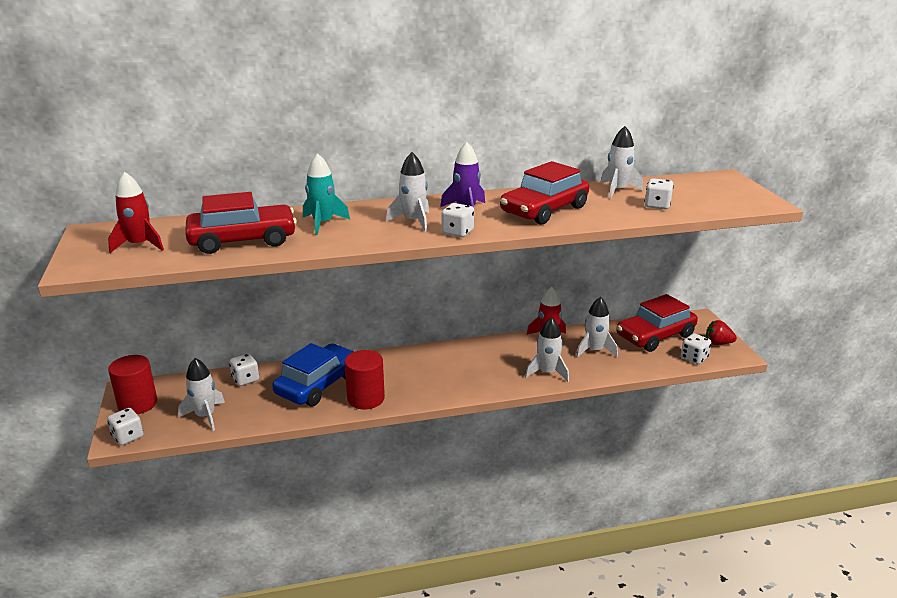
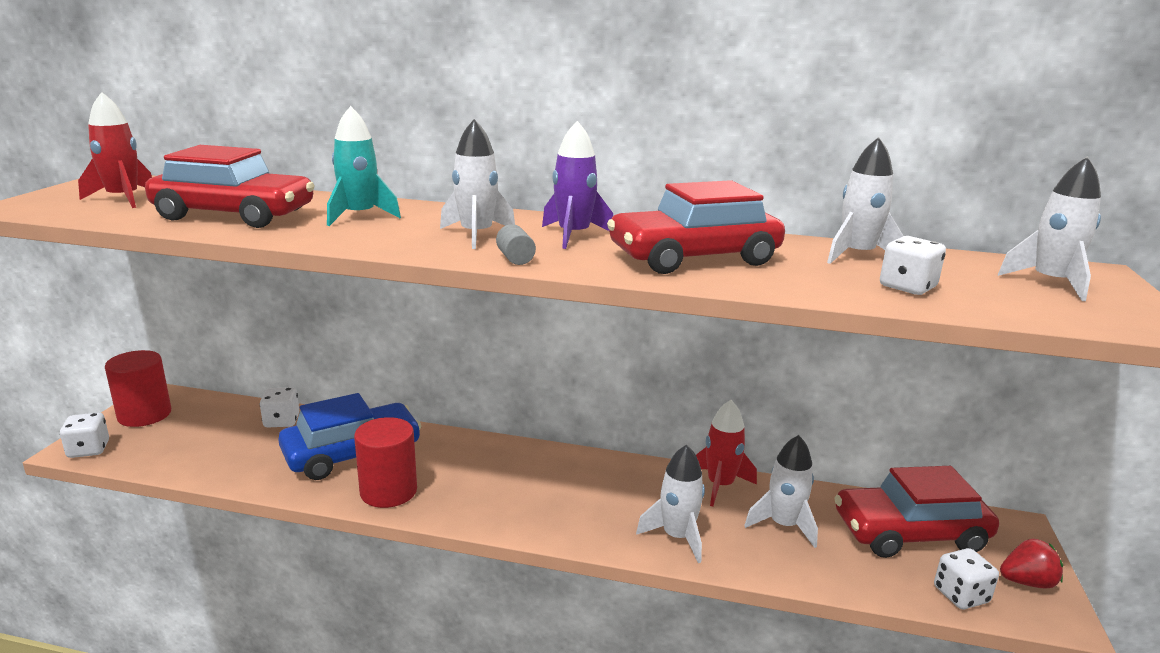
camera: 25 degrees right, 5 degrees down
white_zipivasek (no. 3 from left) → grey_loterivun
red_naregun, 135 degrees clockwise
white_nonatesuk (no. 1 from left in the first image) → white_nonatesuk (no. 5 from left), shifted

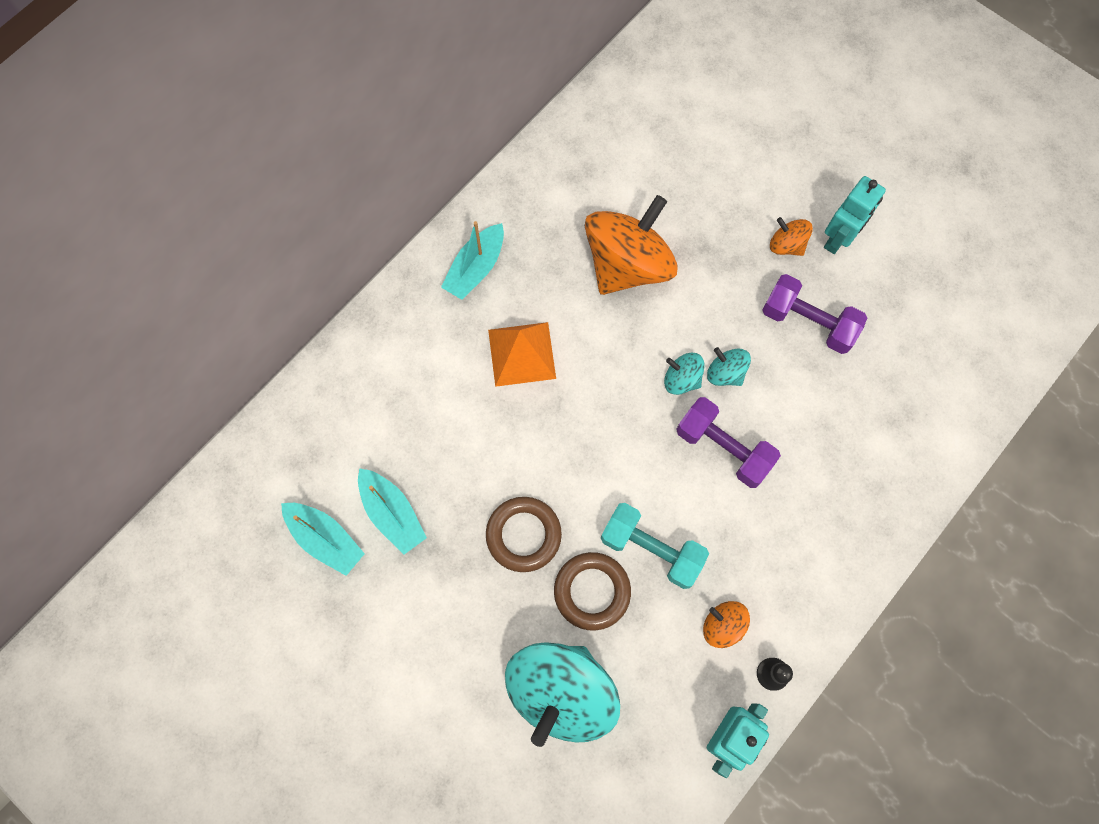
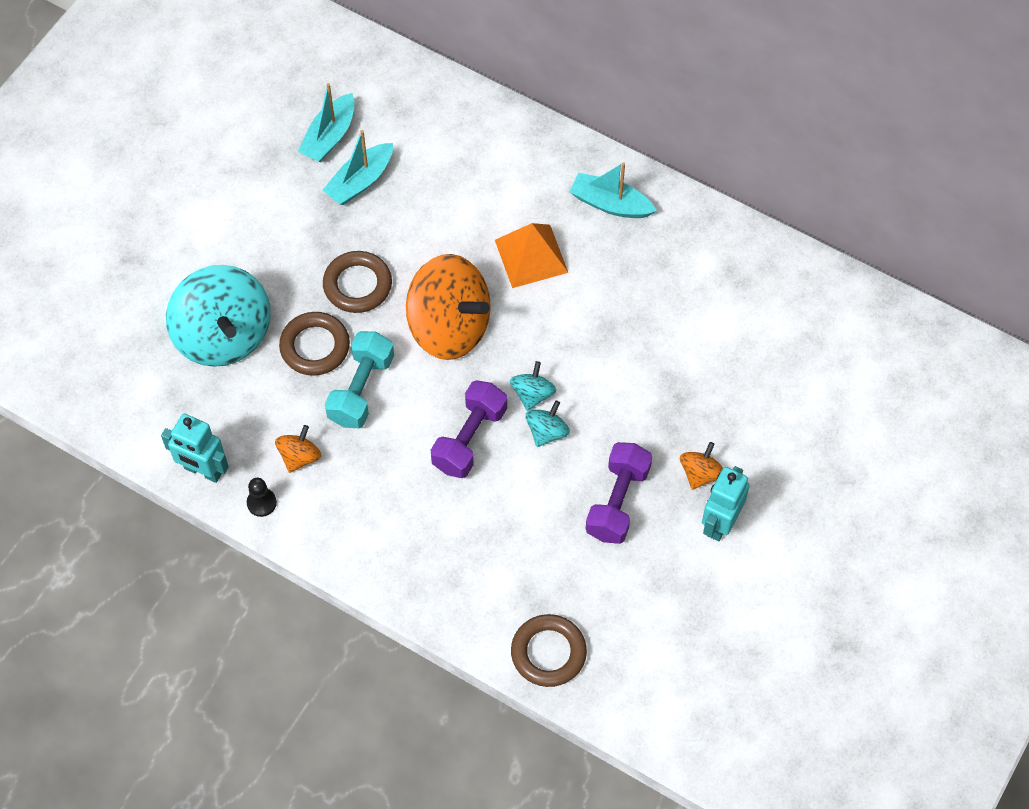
camera: 80 degrees right, 10 degrees down
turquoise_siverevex (no. 2 from left), 90 degrees clockwise
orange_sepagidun (no. 1 from left in the first image) → orange_sepagidun (no. 2 from left), shifted
turquoise_sepagidun (no. 1 from left), 135 degrees counterclockwise
- → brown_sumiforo (no. 3 from left)

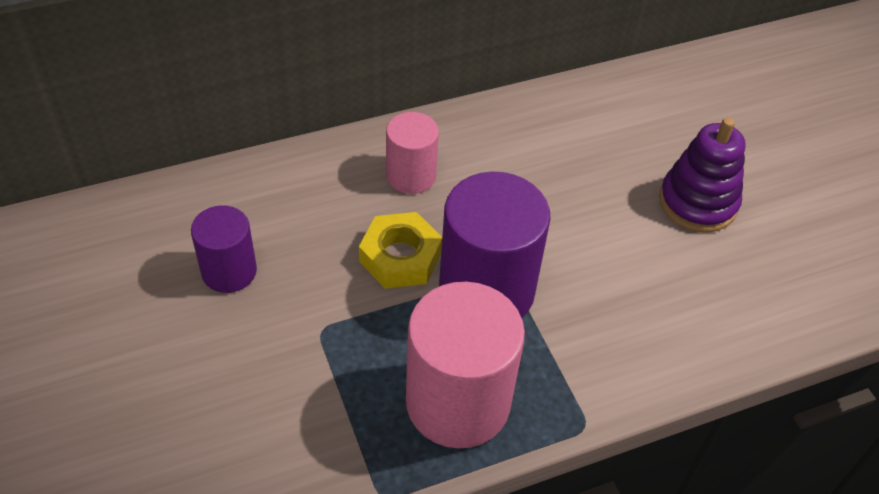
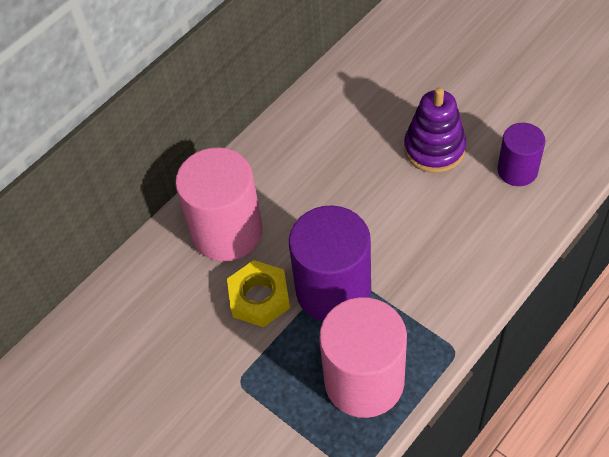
camera: 20 degrees left, 5 degrees up
pink_loterivun (no. 1 from left), x1.76
purple_loterivun (no. 1 from left in the first image) → purple_loterivun (no. 2 from left), shifted

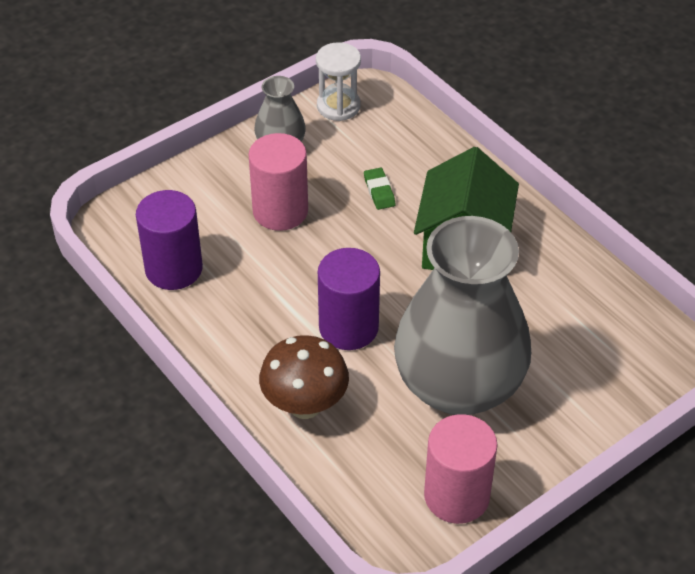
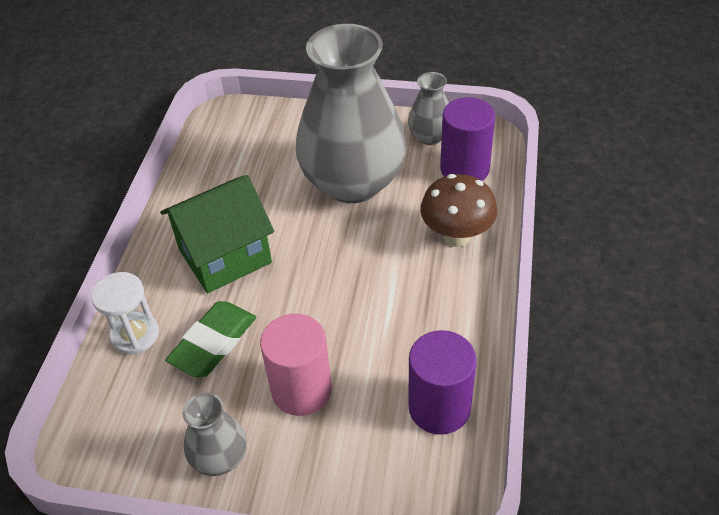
camera: 130 degrees left, 0 degrees up
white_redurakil, shifted
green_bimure, x1.90
purple_loterivun (no. 2 from left), shifted
pink_loterivun (no. 2 from left) → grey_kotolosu (no. 3 from left)

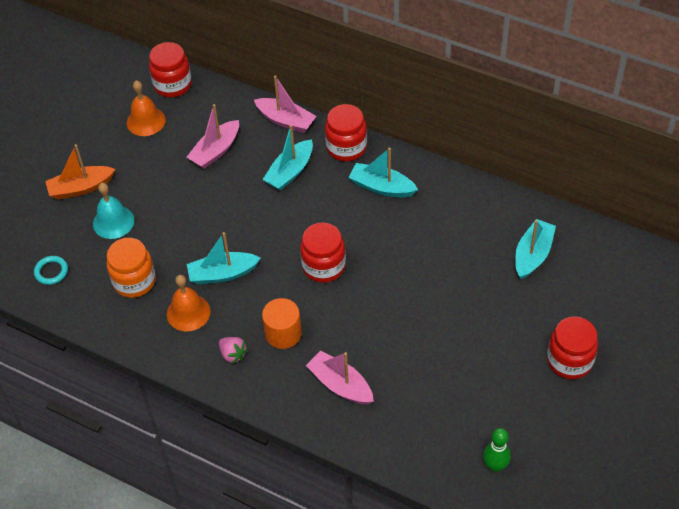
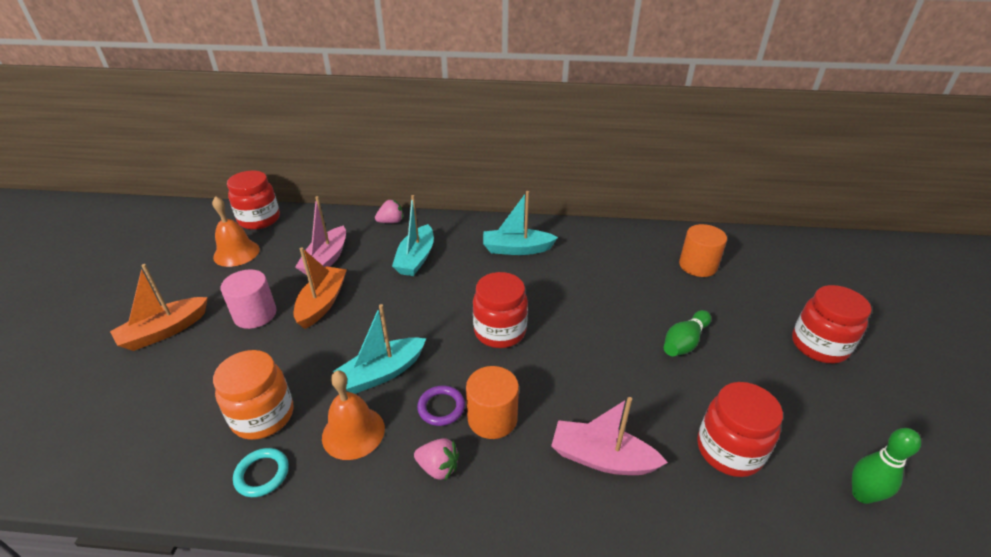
camera: 25 degrees left, 15 degrees down
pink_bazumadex (no. 2 from left) → pink_naregun (no. 1 from left)
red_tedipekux (no. 3 from left), shifted
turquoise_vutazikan → -
turquoise_bazumadex (no. 4 from left) → orange_loterivun (no. 2 from left)
turquoise_sumiforo, shifted
- → orange_bazumadex (no. 2 from left)
- → pink_loterivun
- → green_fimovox (no. 1 from left)
- → purple_sumiforo

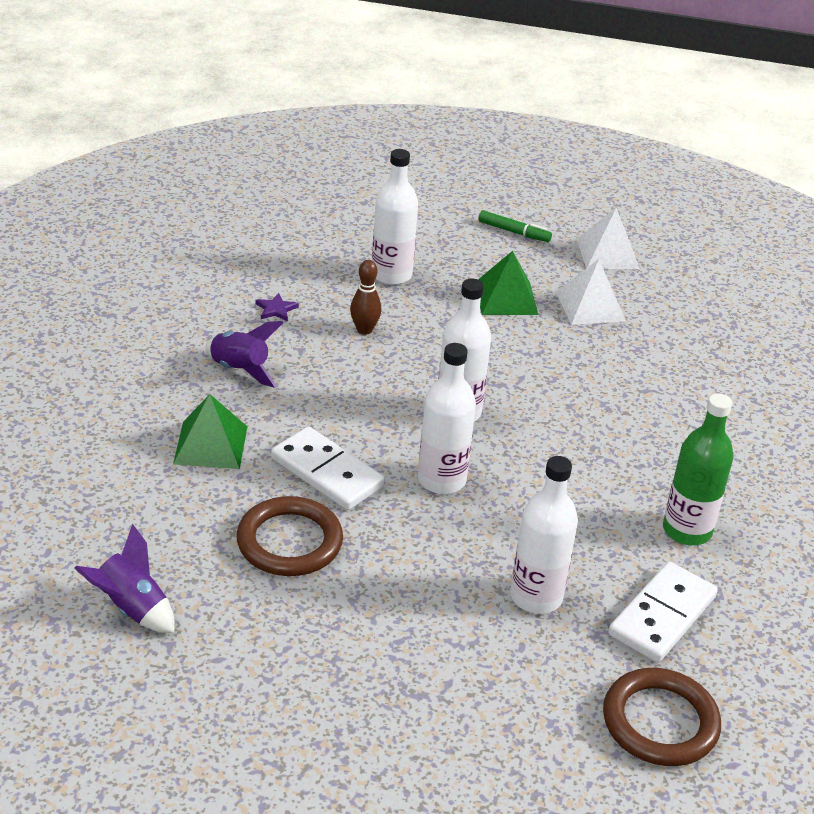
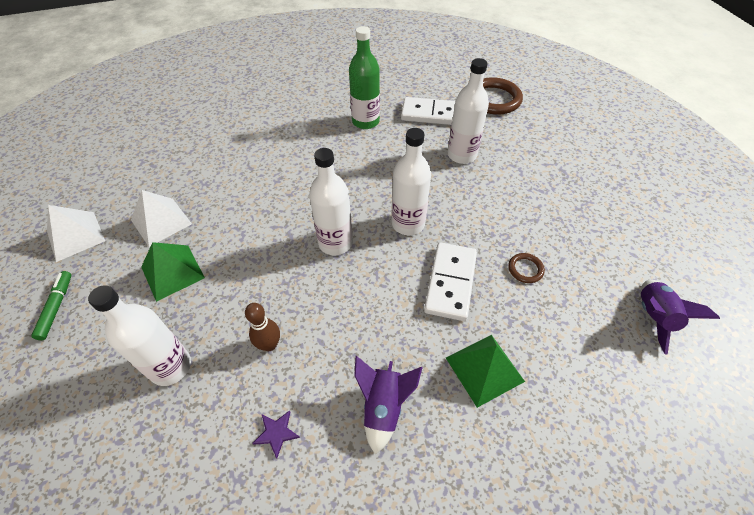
camera: 115 degrees left, 15 degrees up
brown_sumiforo (no. 1 from left in the first image) → brown_sumiforo (no. 2 from left), x0.48

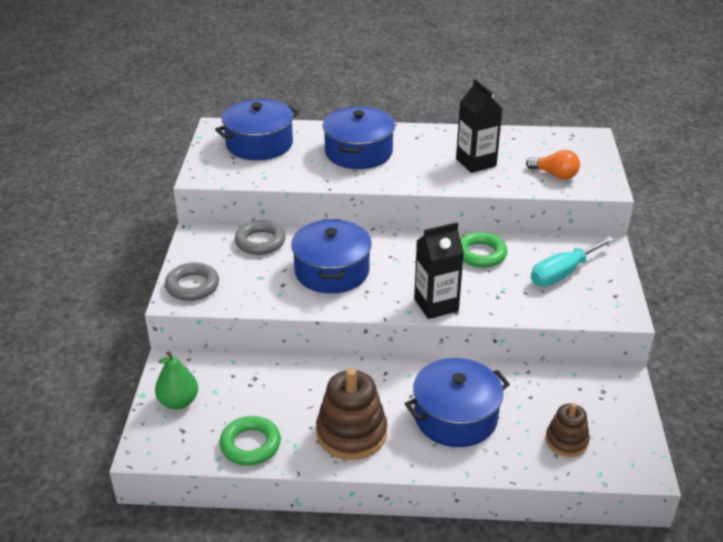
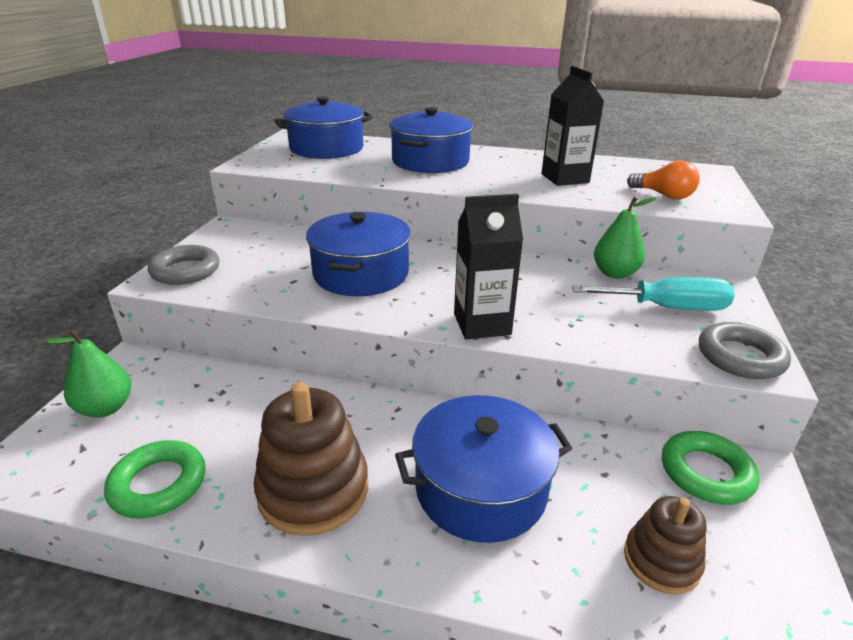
camera: 10 degrees right, 5 degrees down
grey_sumiforo (no. 2 from left), shifted
green_sumiforo (no. 2 from left), shifted
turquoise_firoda, 150 degrees counterclockwise
- → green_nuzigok (no. 2 from left)

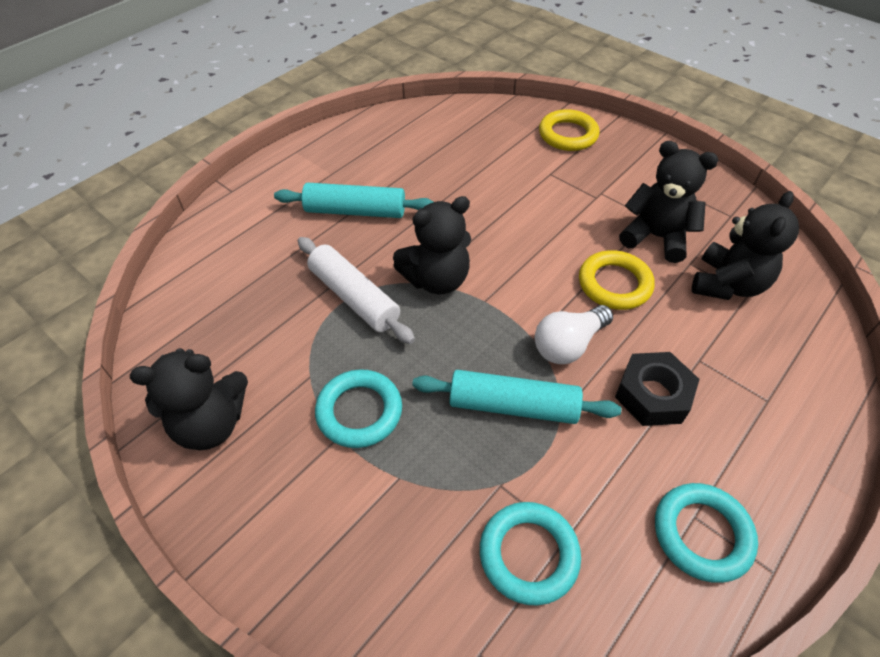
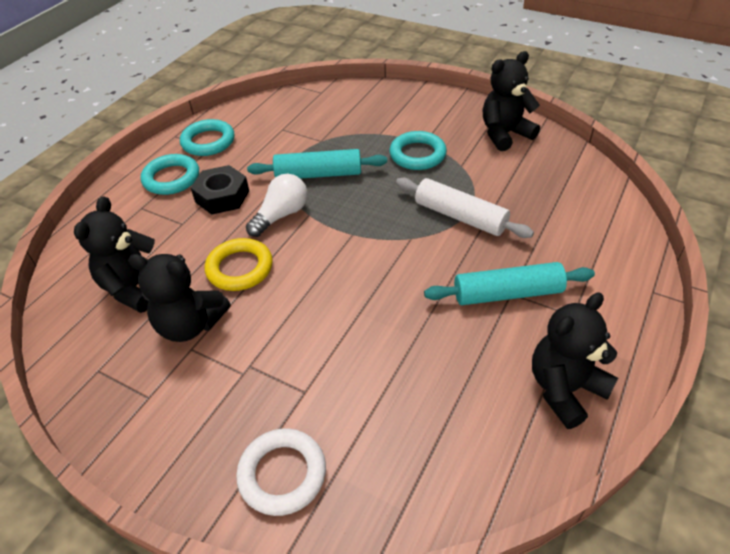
camera: 170 degrees right, 5 degrees down
yellow_sumiforo (no. 1 from left) → white_sumiforo
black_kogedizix (no. 2 from left in the first image) → black_kogedizix (no. 4 from left), shifted
turquoise_sumiforo (no. 2 from left in the first image) → turquoise_sumiforo (no. 1 from left), shifted

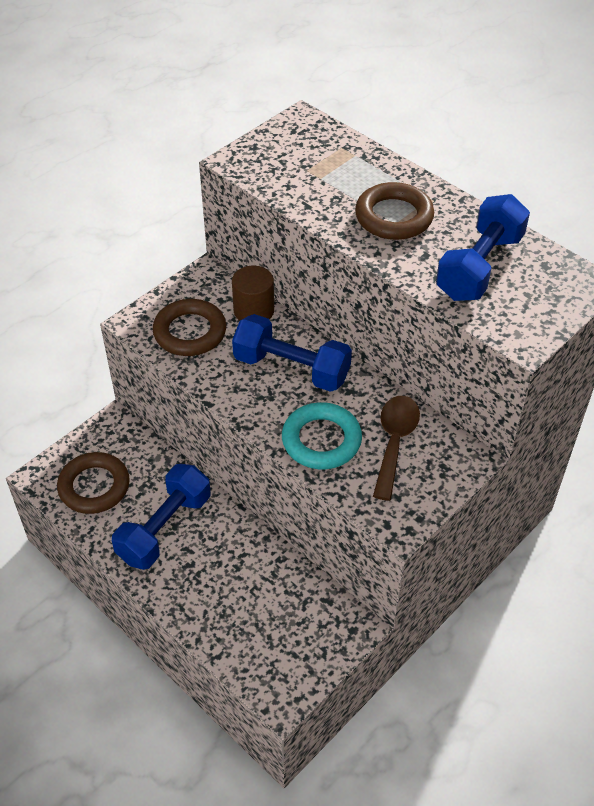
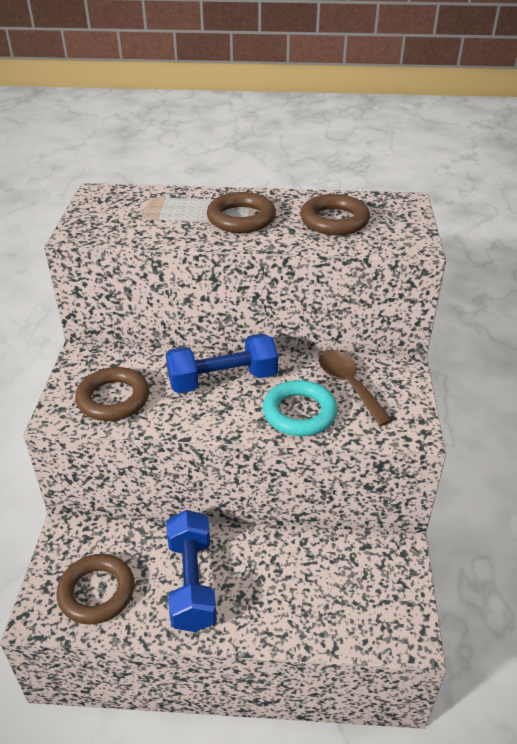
camera: 40 degrees left, 10 degrees down
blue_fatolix (no. 3 from left) → brown_sumiforo (no. 4 from left)
brown_loterivun → -

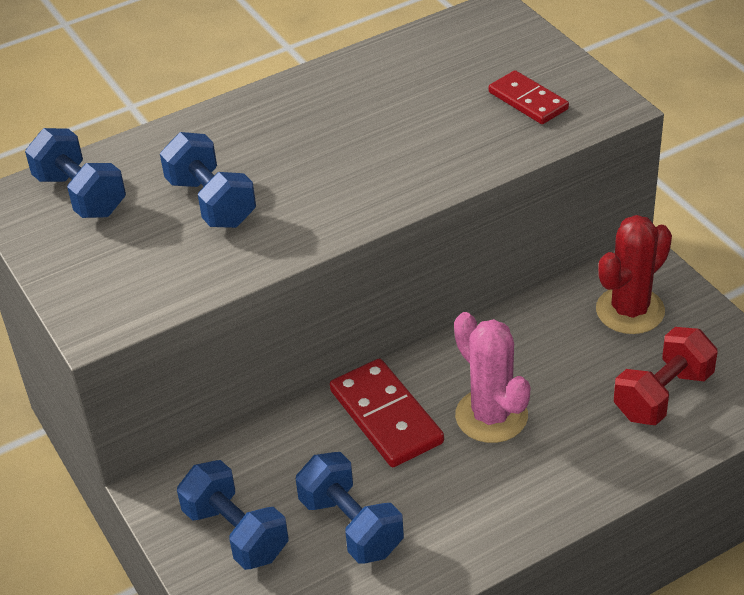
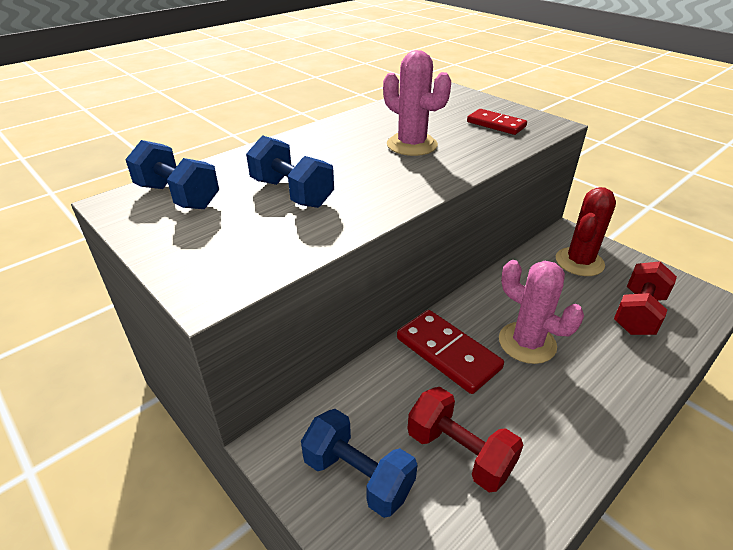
camera: 15 degrees left, 5 degrees down
blue_fatolix (no. 4 from left) → red_fatolix (no. 1 from left)
- → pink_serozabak (no. 1 from left)

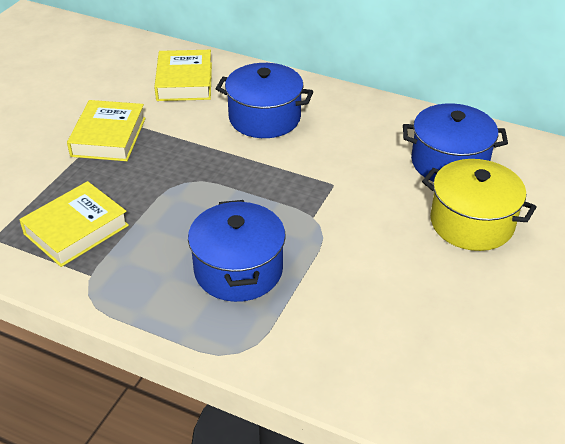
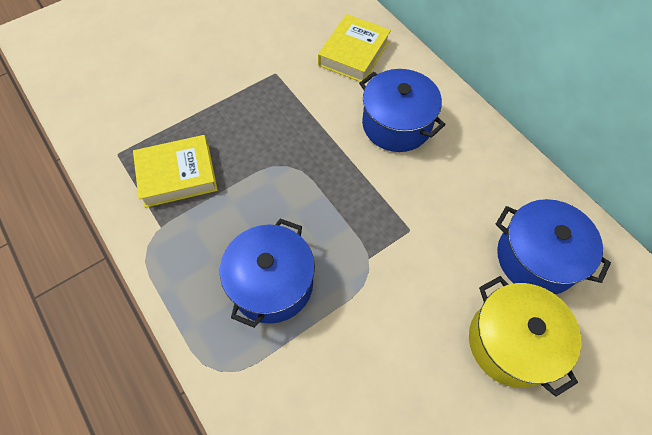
camera: 30 degrees right, 20 degrees up
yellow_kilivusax (no. 2 from left) → -

